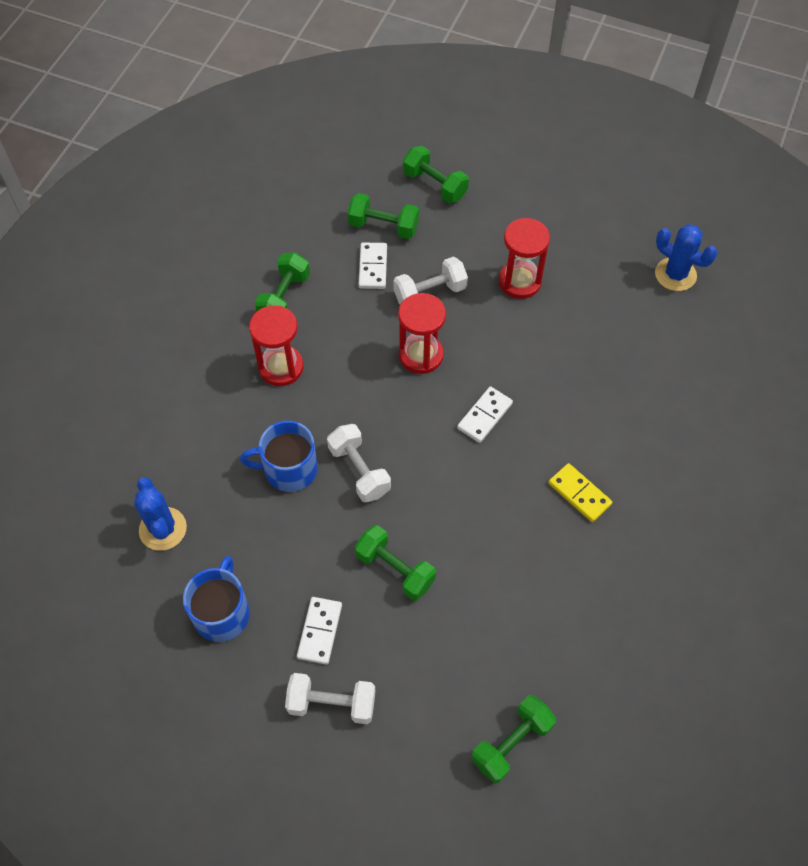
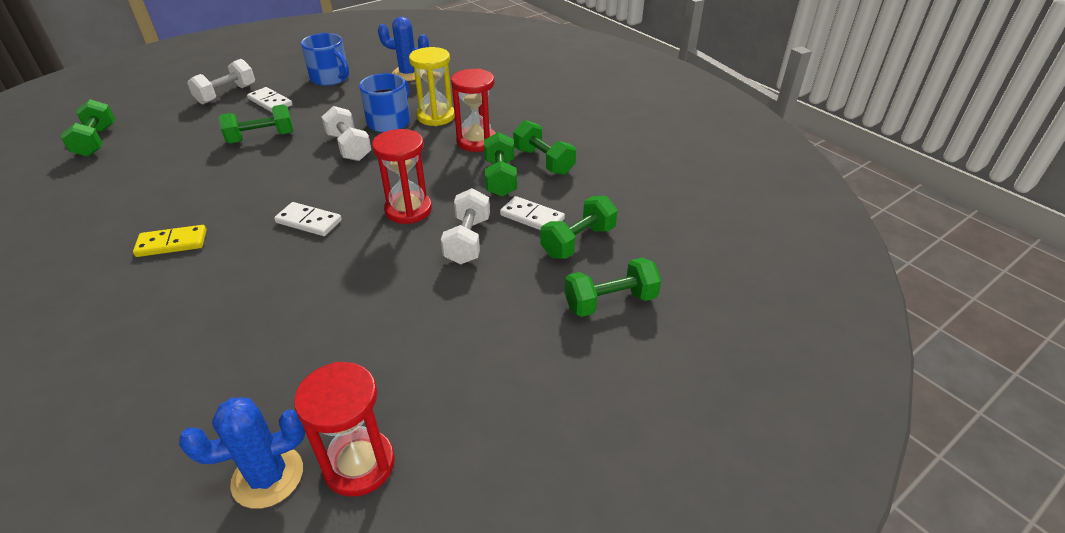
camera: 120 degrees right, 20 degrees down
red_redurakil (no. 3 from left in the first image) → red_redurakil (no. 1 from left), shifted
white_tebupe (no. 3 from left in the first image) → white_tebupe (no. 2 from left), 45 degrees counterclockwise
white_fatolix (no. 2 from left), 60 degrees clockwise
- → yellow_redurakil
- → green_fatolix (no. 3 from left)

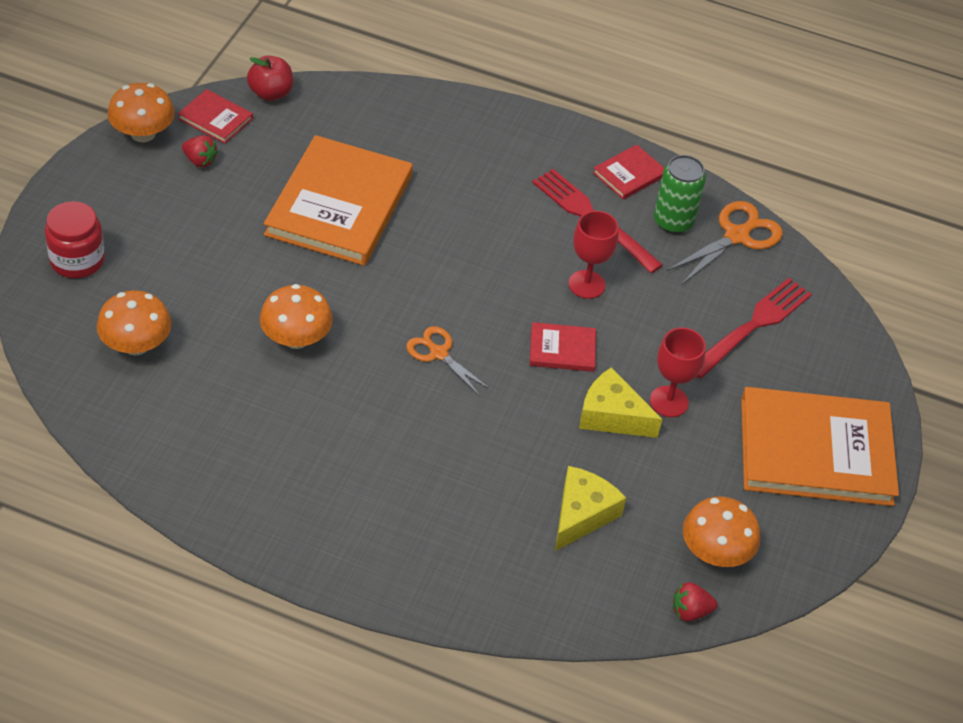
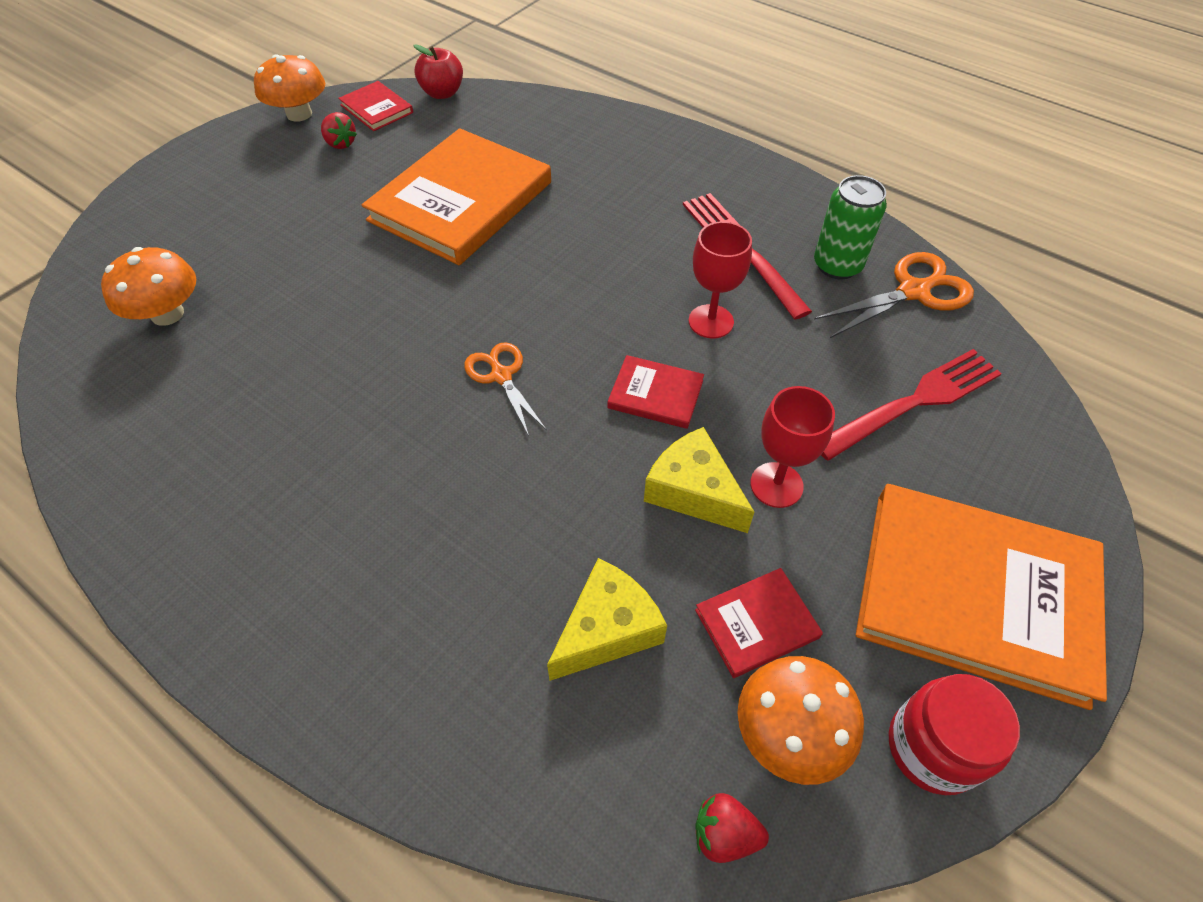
camera: 20 degrees right, 5 degrees up
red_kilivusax (no. 3 from left), shifted
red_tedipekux, shifted
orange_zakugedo (no. 3 from left) → -

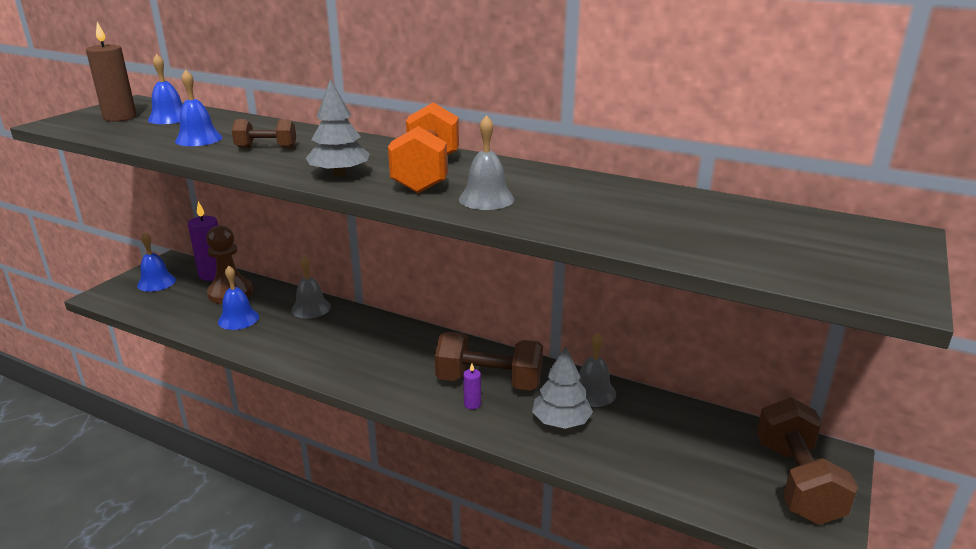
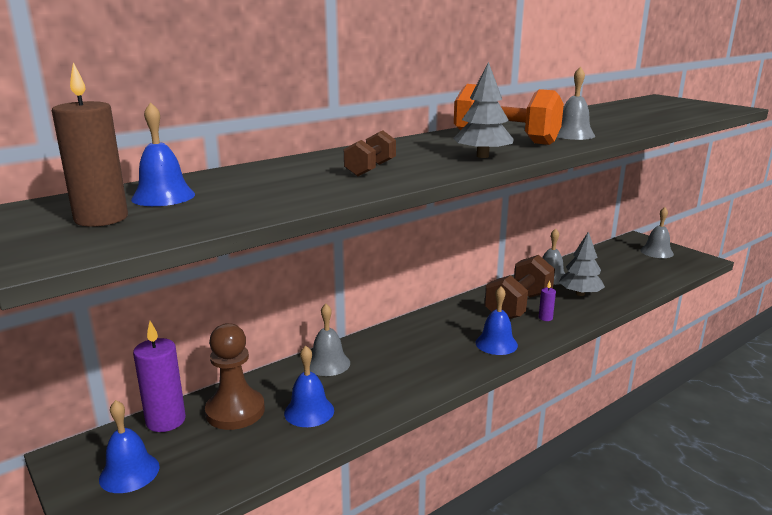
camera: 65 degrees left, 5 degrees down
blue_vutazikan (no. 3 from left in the first image) → blue_vutazikan (no. 4 from left), shifted
brown_fatolix (no. 3 from left) → grey_vutazikan (no. 4 from left)

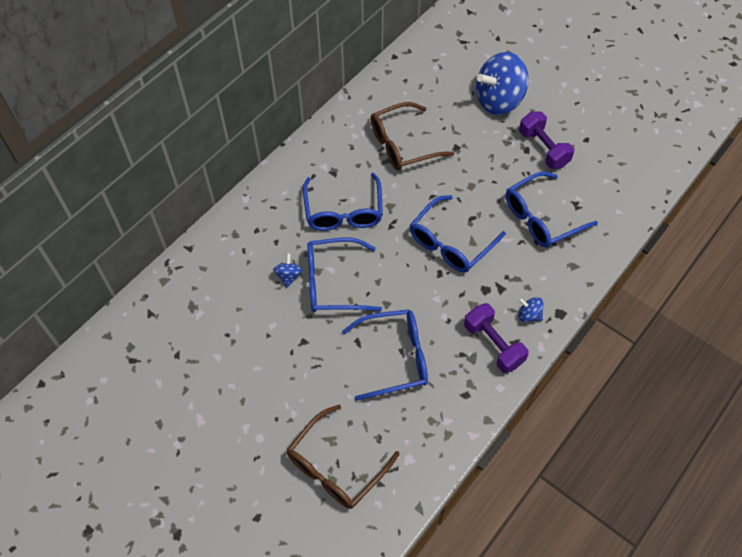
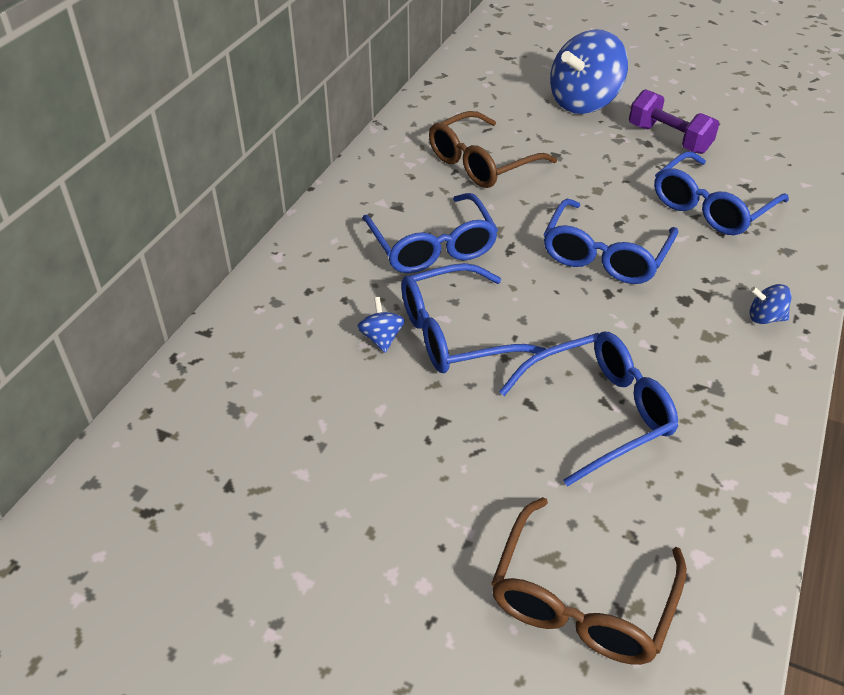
camera: 15 degrees left, 15 degrees down
purple_fatolix (no. 1 from left) → -

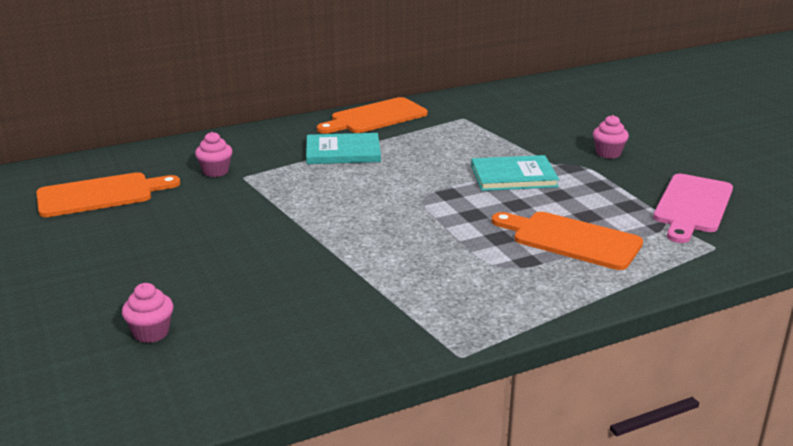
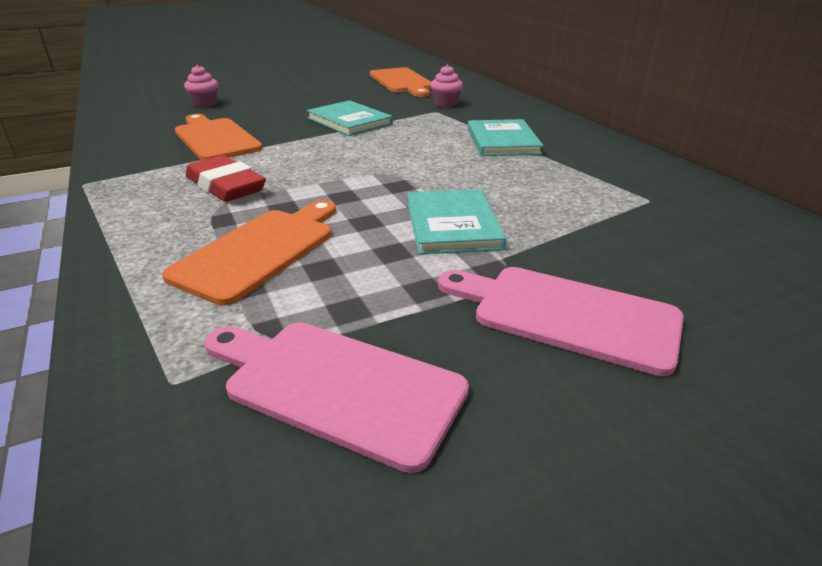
camera: 90 degrees right, 5 degrees up
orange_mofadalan (no. 2 from left in the first image) → orange_mofadalan (no. 1 from left), shifted
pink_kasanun (no. 3 from left) → pink_mofadalan (no. 2 from left)
- → turquoise_kilivusax (no. 1 from left)
- → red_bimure

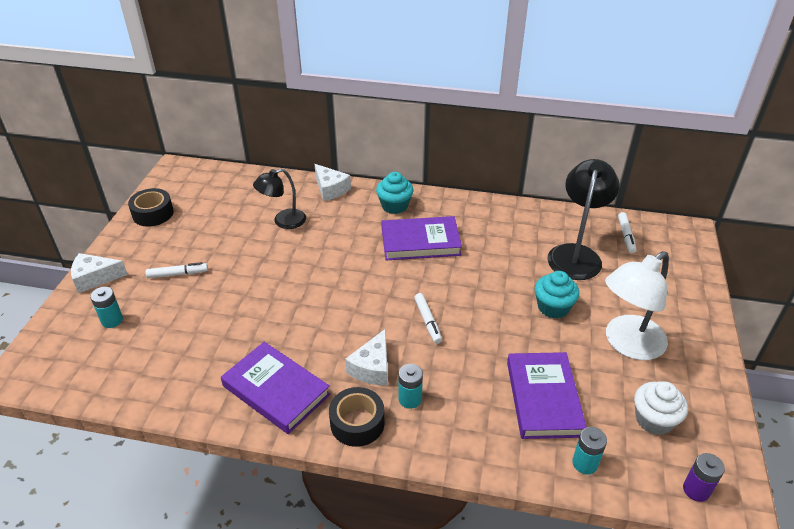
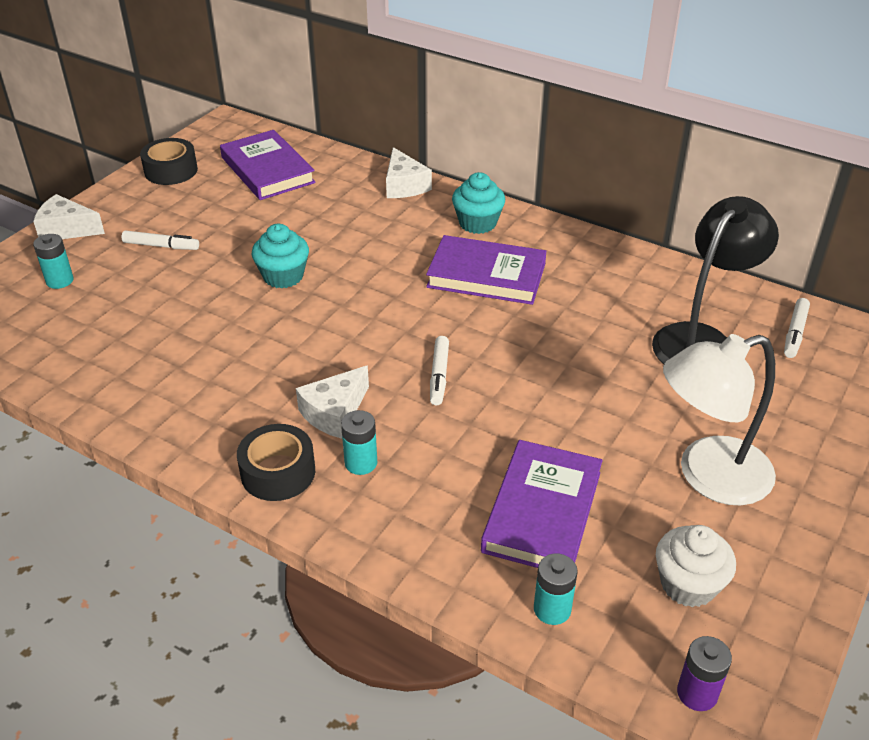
camera: 20 degrees right, 0 degrees up
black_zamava (no. 1 from left) → -
turquoise_kasanun (no. 2 from left in the first image) → turquoise_kasanun (no. 1 from left), shifted
purple_kilivusax (no. 1 from left), shifted

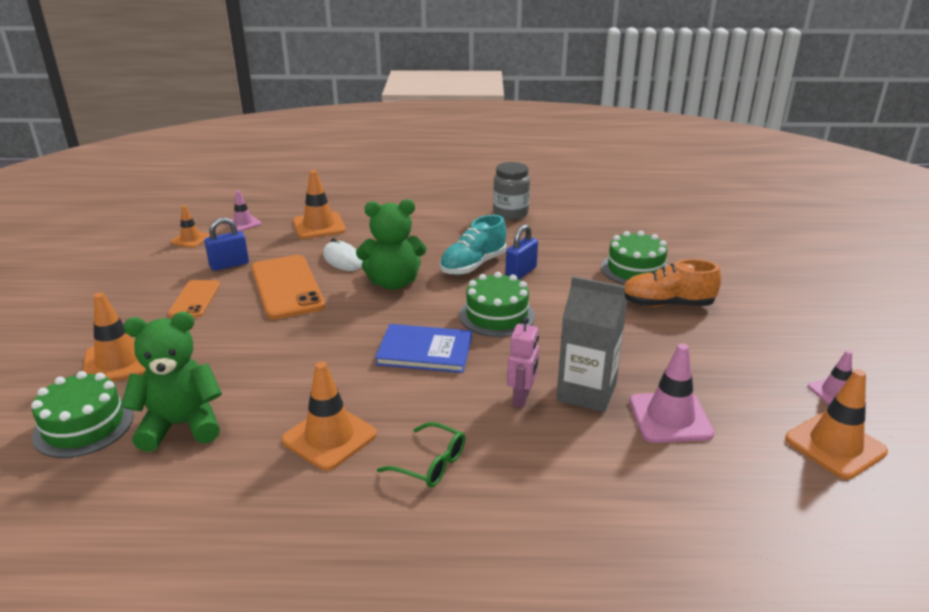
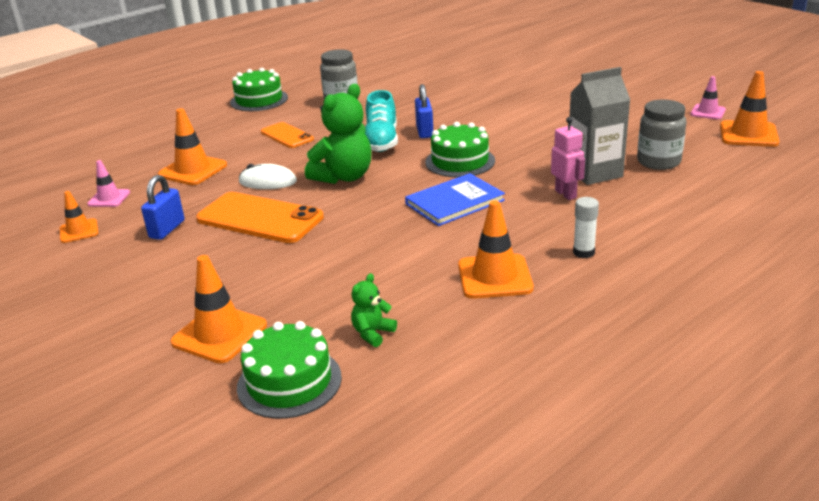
camera: 40 degrees left, 0 degrees up
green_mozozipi (no. 3 from left in the first image) → green_mozozipi (no. 1 from left), shifted
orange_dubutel → -
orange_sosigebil (no. 1 from left in the first image) → orange_sosigebil (no. 2 from left), shifted
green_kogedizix (no. 1 from left in the first image) → green_kogedizix (no. 2 from left), x0.49
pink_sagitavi (no. 2 from left) → grey_tedipekux (no. 2 from left)
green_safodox → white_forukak

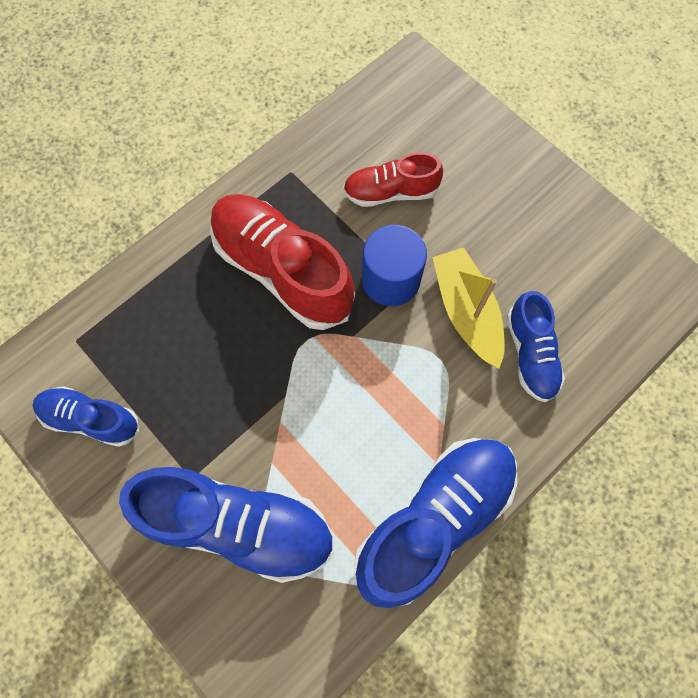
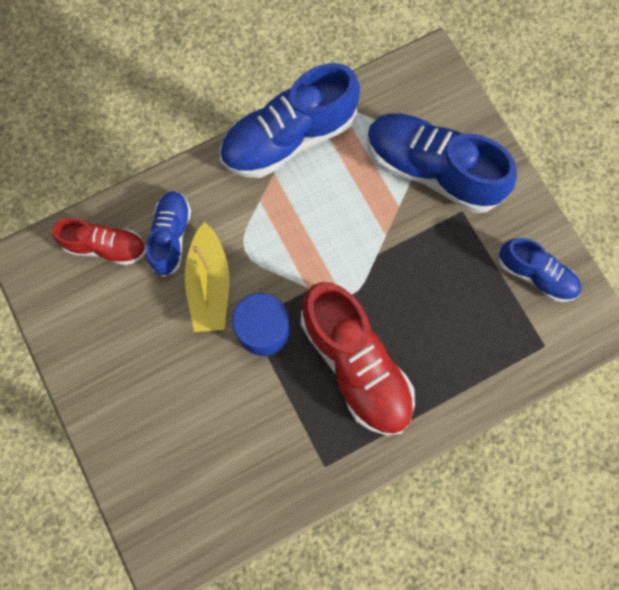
camera: 165 degrees left, 5 degrees up
red_dubutel (no. 2 from left in the first image) → red_dubutel (no. 1 from left), shifted

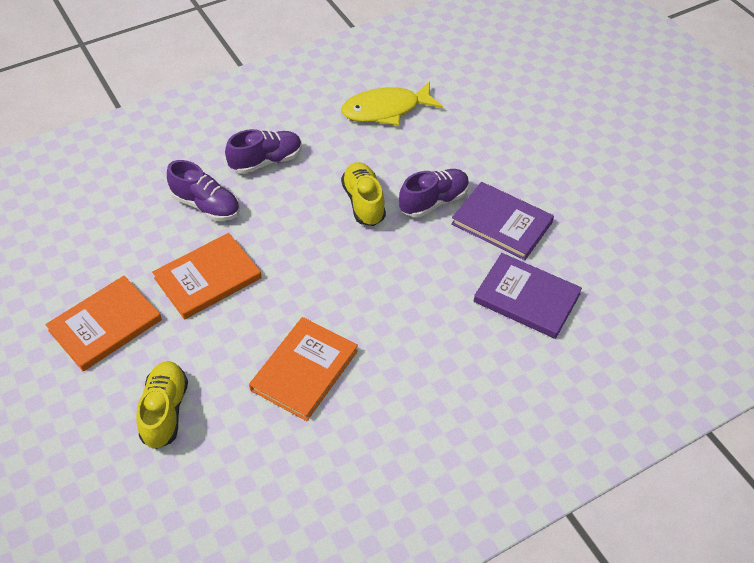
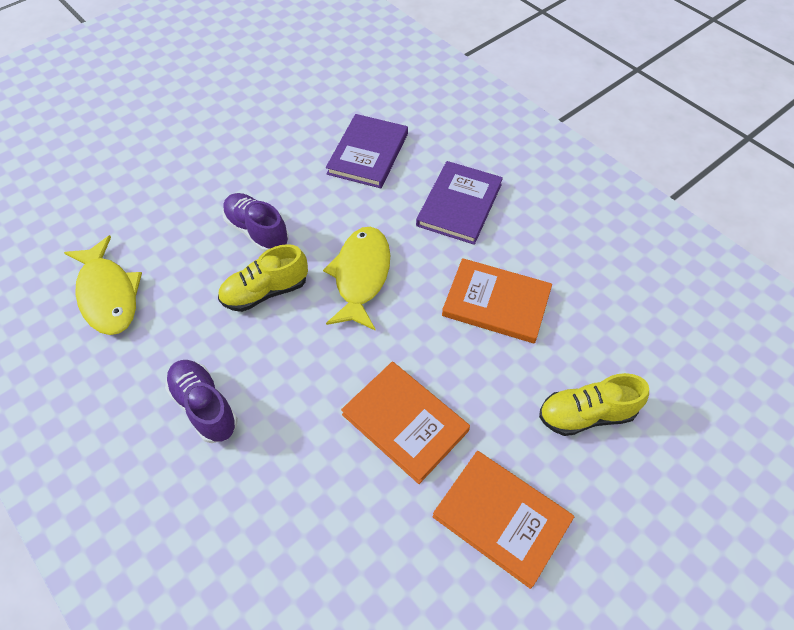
camera: 100 degrees left, 5 degrees up
purple_dubutel (no. 1 from left) → -
purple_kilivusax (no. 1 from left in the first image) → purple_kilivusax (no. 2 from left), shifted
- → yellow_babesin (no. 2 from left)

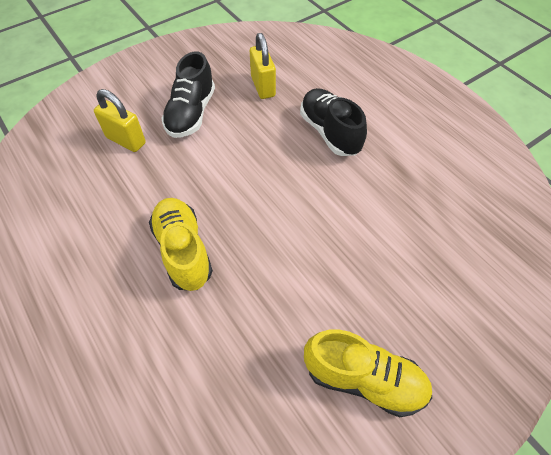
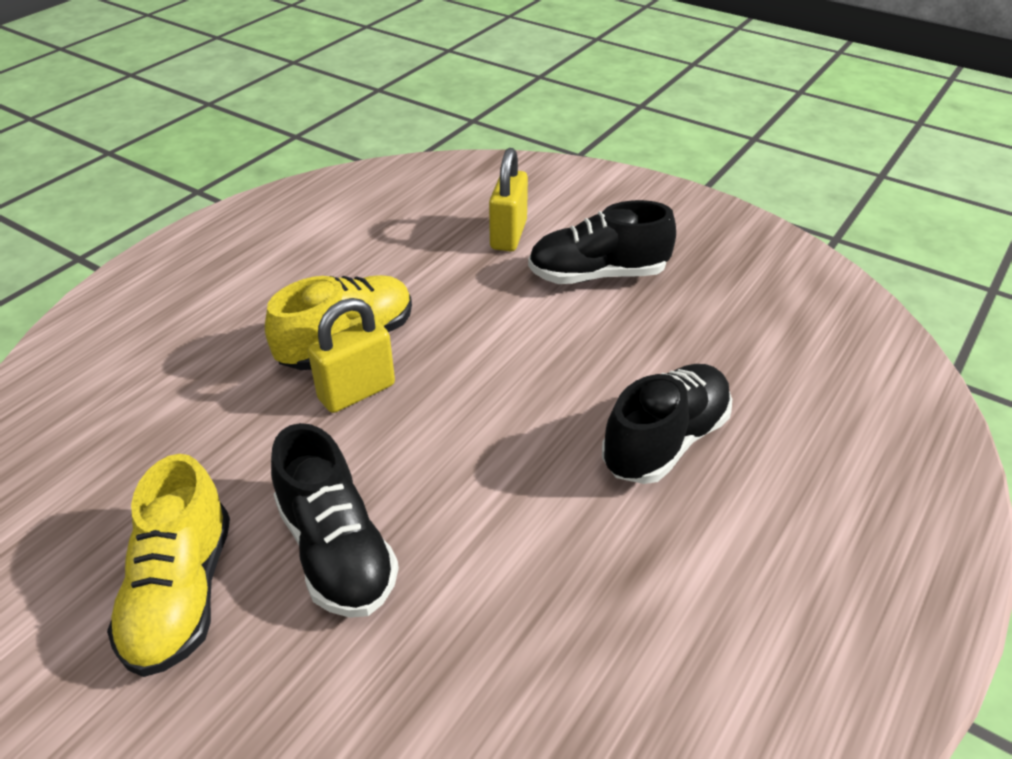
camera: 70 degrees right, 15 degrees down
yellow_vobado (no. 2 from left in the first image) → yellow_vobado (no. 1 from left), shifted
- → black_dubutel (no. 1 from left)

